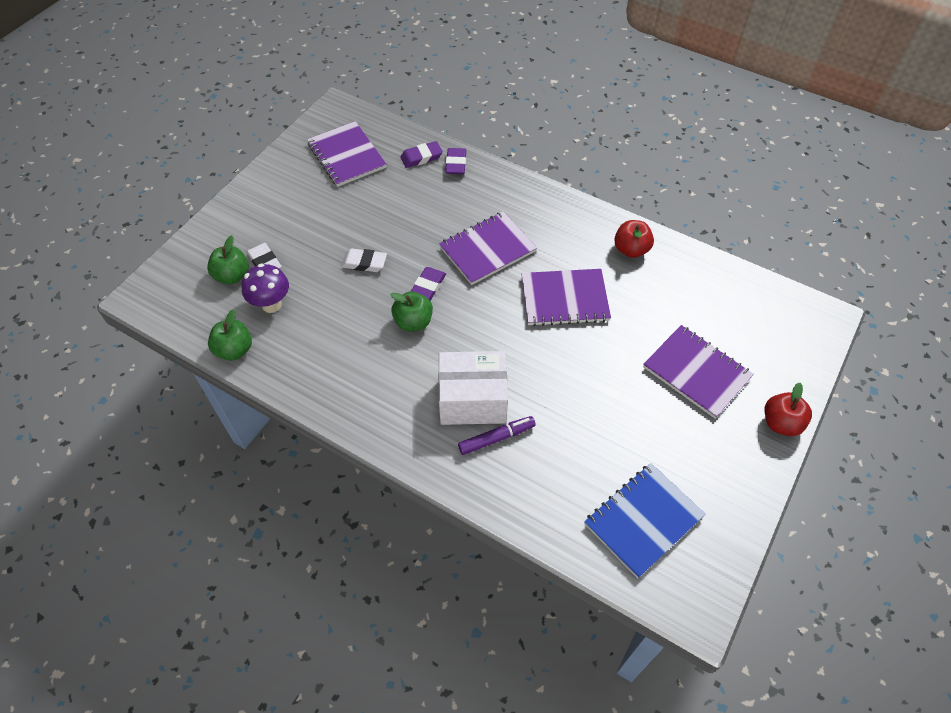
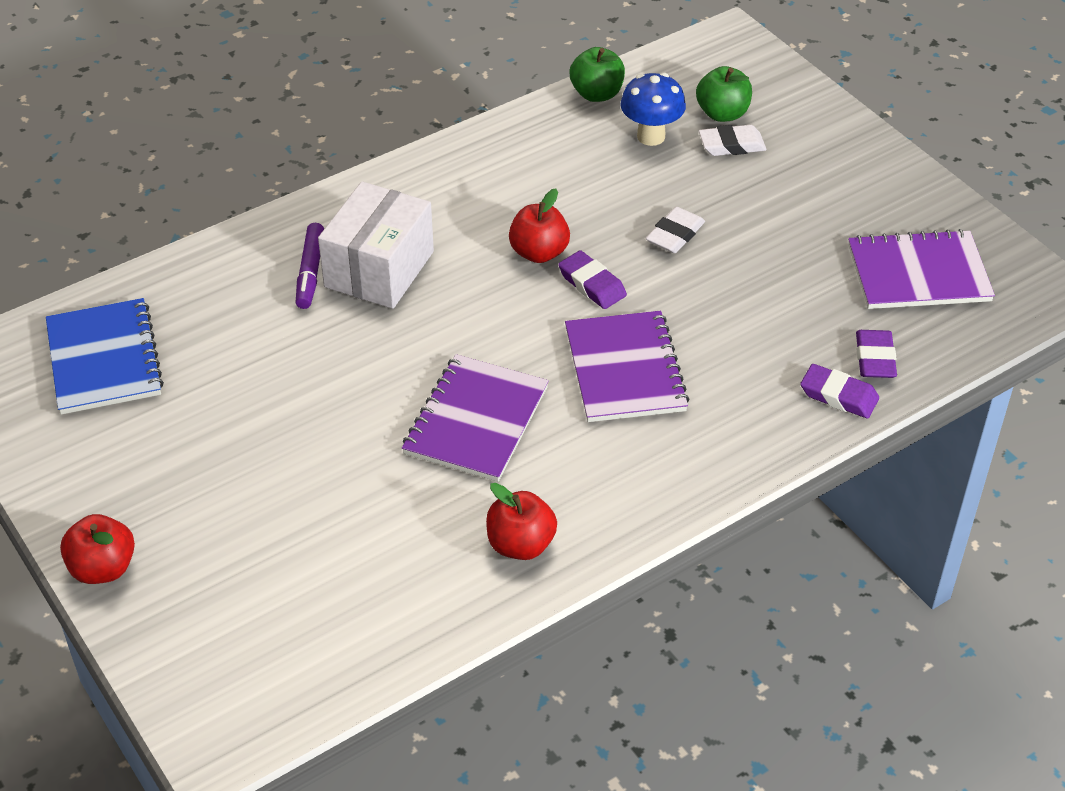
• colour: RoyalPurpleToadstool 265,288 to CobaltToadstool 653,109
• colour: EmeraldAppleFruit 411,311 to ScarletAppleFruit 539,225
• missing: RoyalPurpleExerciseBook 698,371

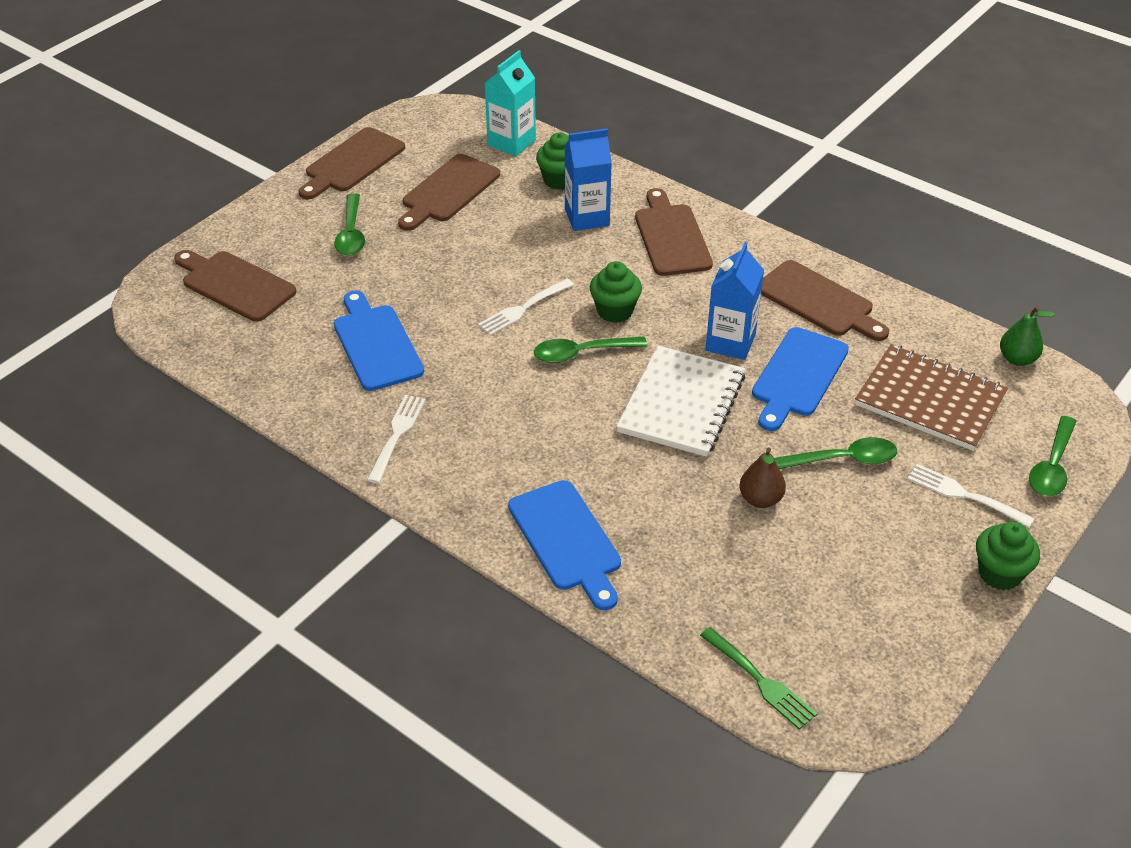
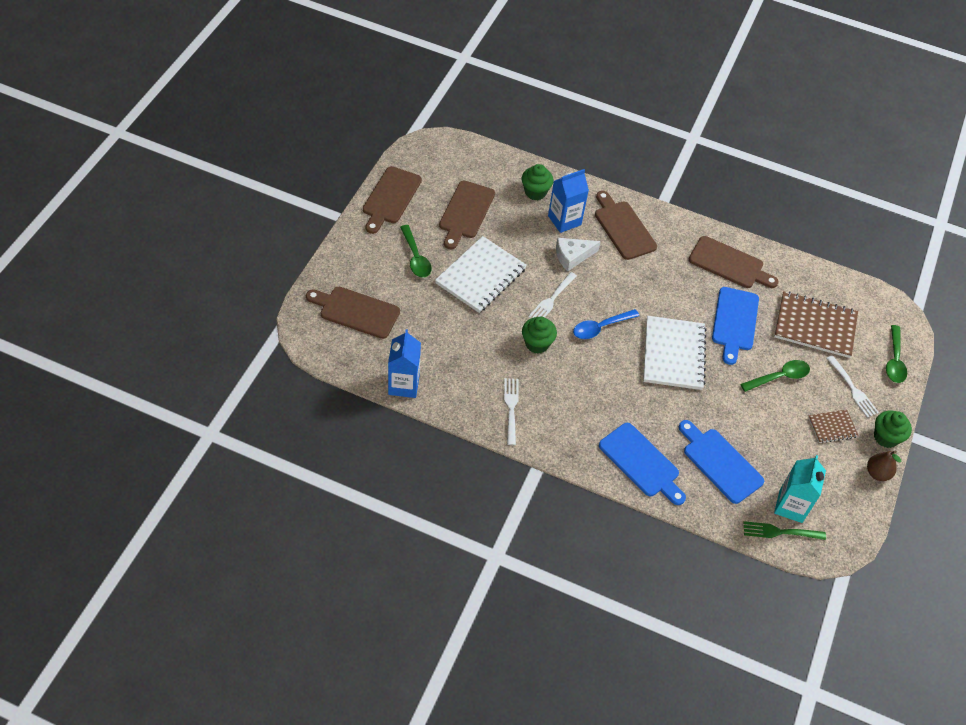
• relocated: CobaltBreadBoard 379,341 to 721,462
• relocated: AquaCarton 510,103 to 800,489
• colour: EmeraldTablespoon 590,350 to CobaltTablespoon 606,324
• relocated: EmeraldCupcake 616,292 to 539,335
• spun: EmeraldFork 758,678 = 784,530 150 degrees clockwise
• relocated: CobaltCarton 735,301 to 404,363
• relocated: BrownPear 763,478 to 884,466
• spun: SnowWhiteFork 971,496 = 852,386 135 degrees counterclockwise
• missing: EmeraldPear 1027,336
• appeared: SnowWhiteExerciseBook 481,274
• appeared: SnowWhiteCheese 578,254
• appeared: BrownExerciseBook 833,426

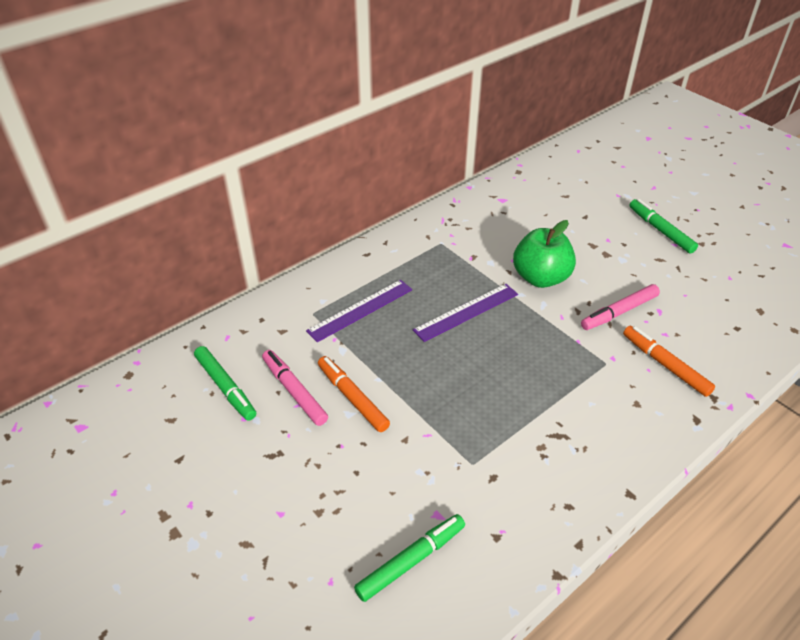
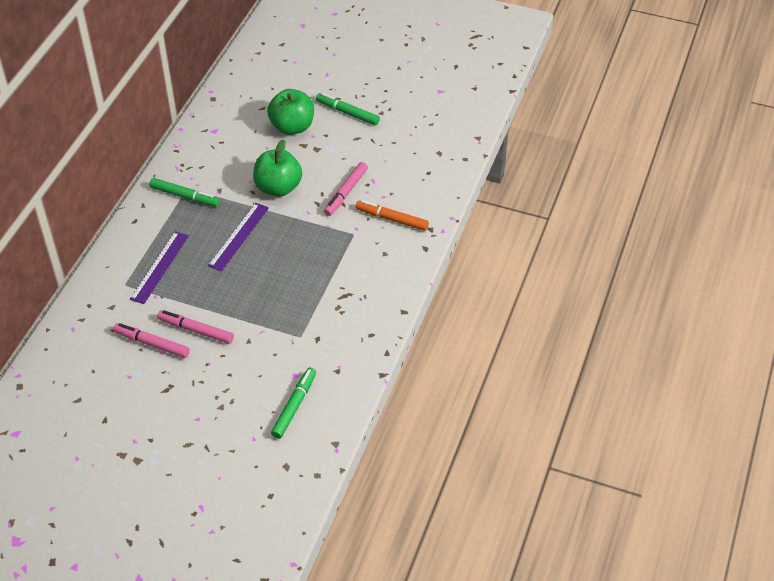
• relocated: EmeraldMarker 225,383 to 184,192
• colour: OrangeColouredMarker 354,394 to RosyMarker 195,327
• appeared: EmeraldAppleFruit 290,112

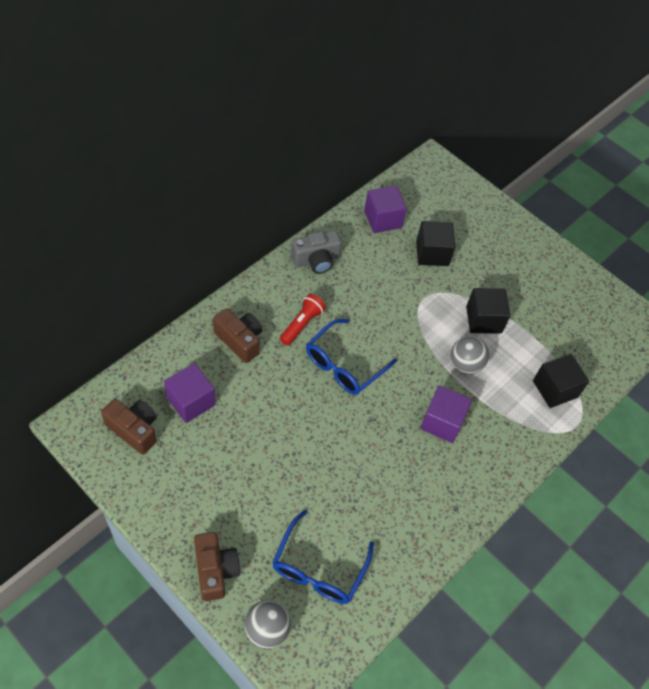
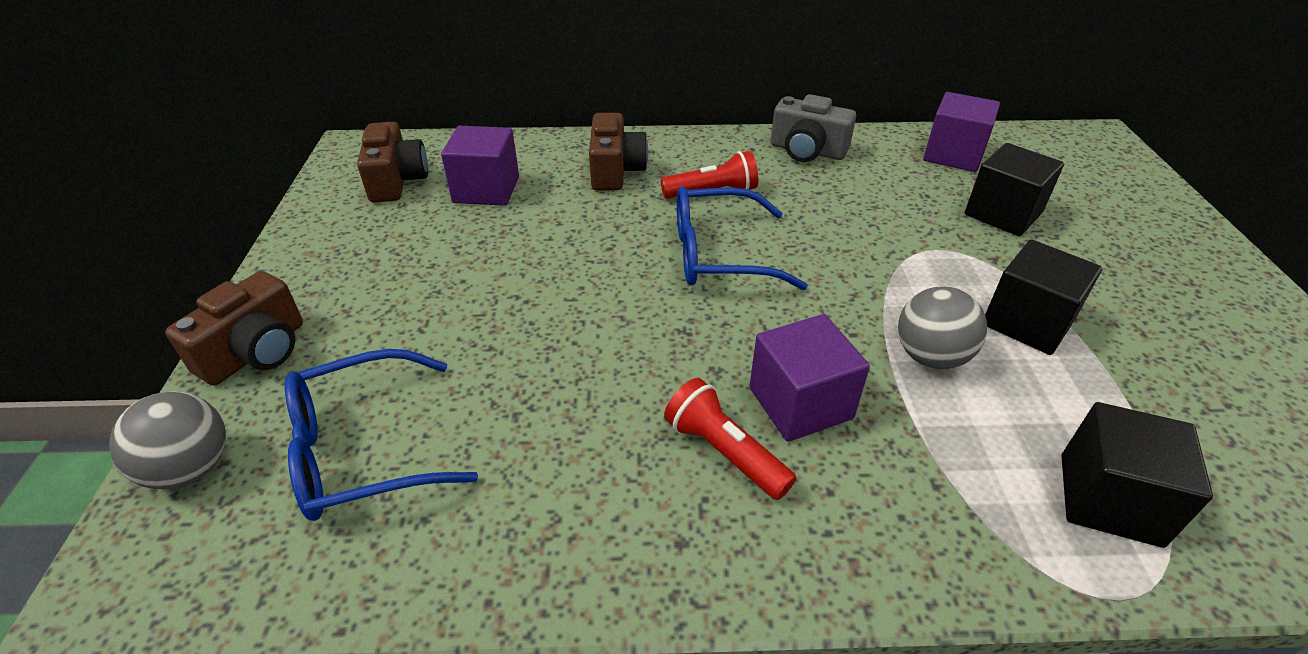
• appeared: ScarletFlashlight 730,439

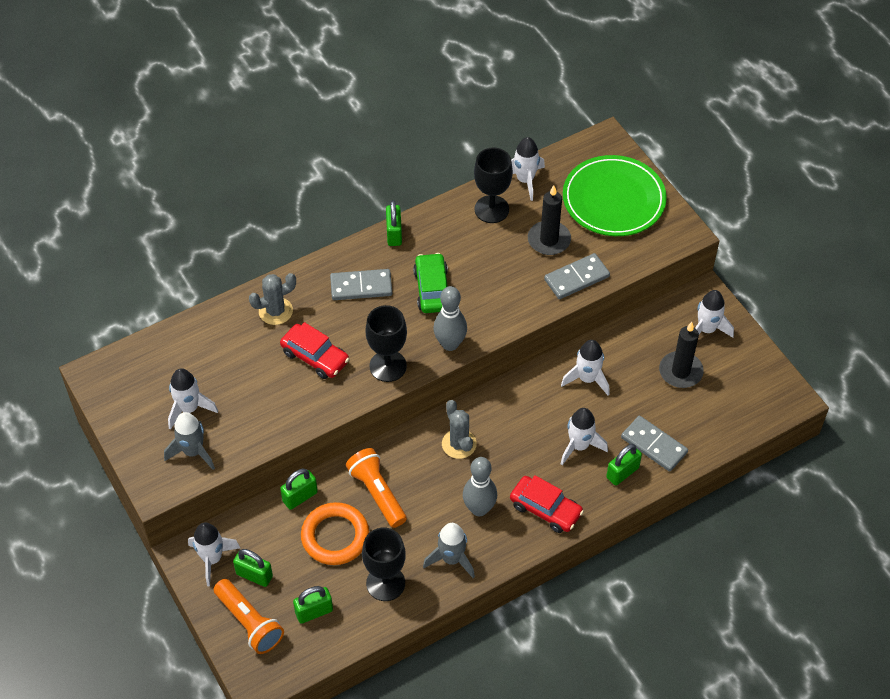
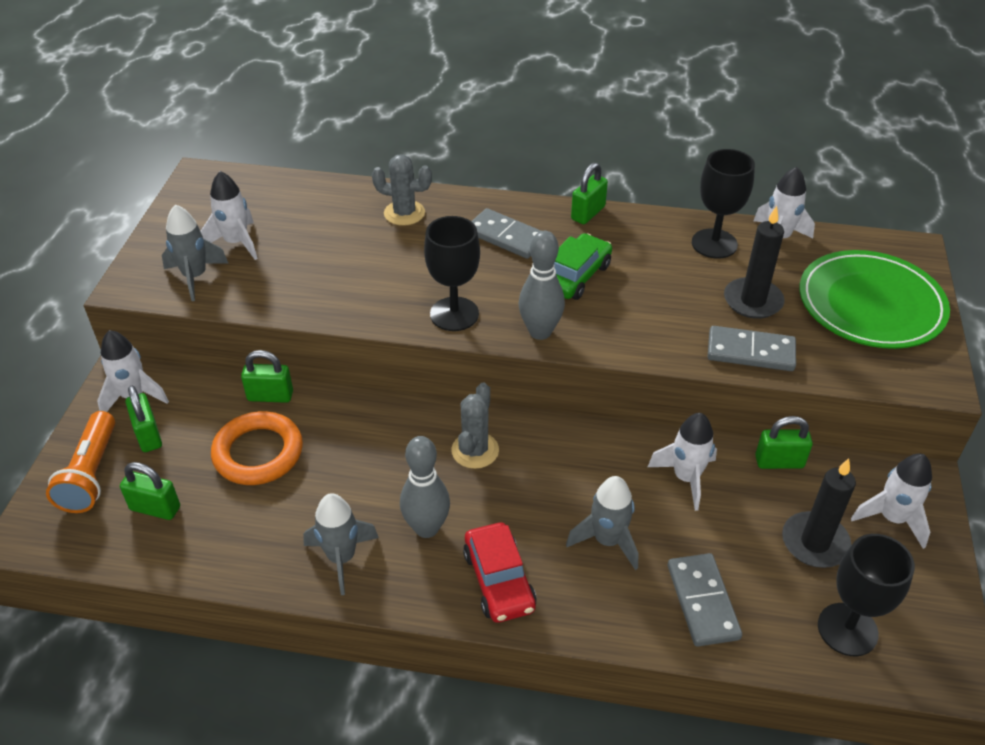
• missing: ScarletCar 314,350
• missing: OrangeColouredFlashlight 376,488
• relocated: JetBlackGoblet 384,564 to 866,595
• colour: SnowWhiteSpaceship 584,436 to AshGreySpaceship 602,523
• relocated: EmeraldSmallLock 624,465 to 784,442

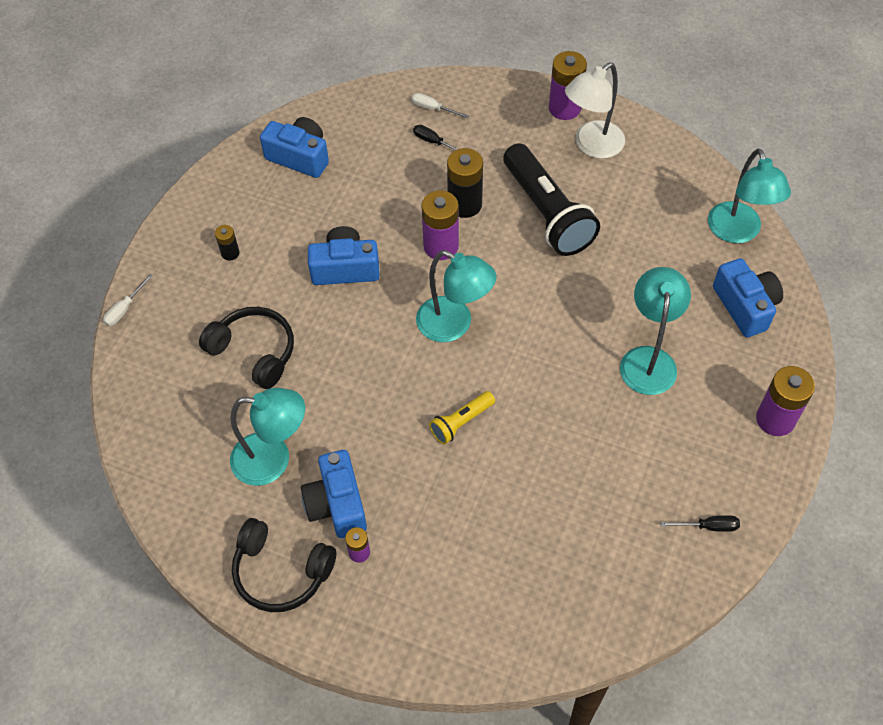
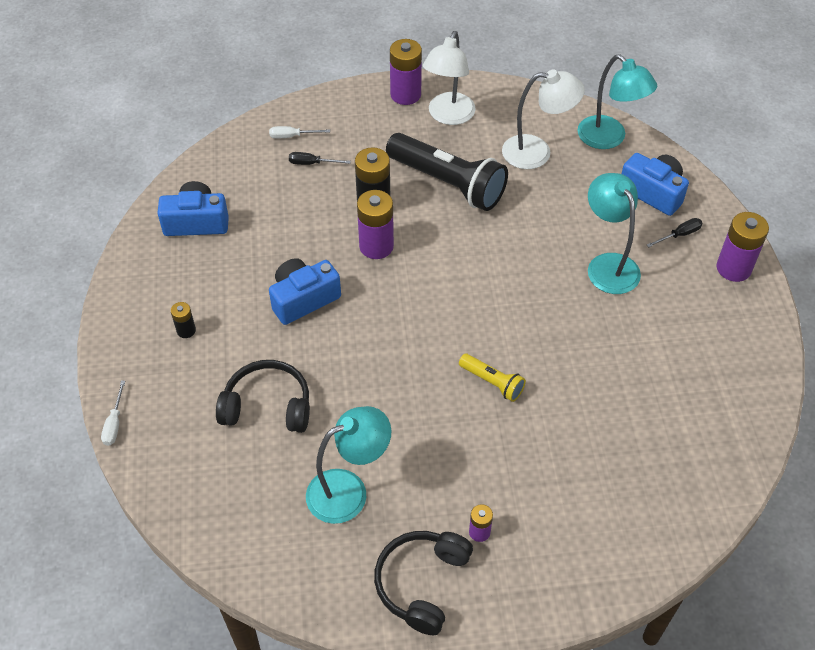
• spun: JetBlackHeadphones 284,565 = 423,583 120 degrees clockwise
• missing: CobaltCompactCamera 334,494
• missing: AquaDeskLamp 456,296
• spun: BrightYellowFlashlight 462,417 = 492,378 75 degrees counterclockwise
• relocated: JetBlackFlatScrewdriver 700,523 to 675,232
• appeared: SnowWhiteDeskLamp 543,119

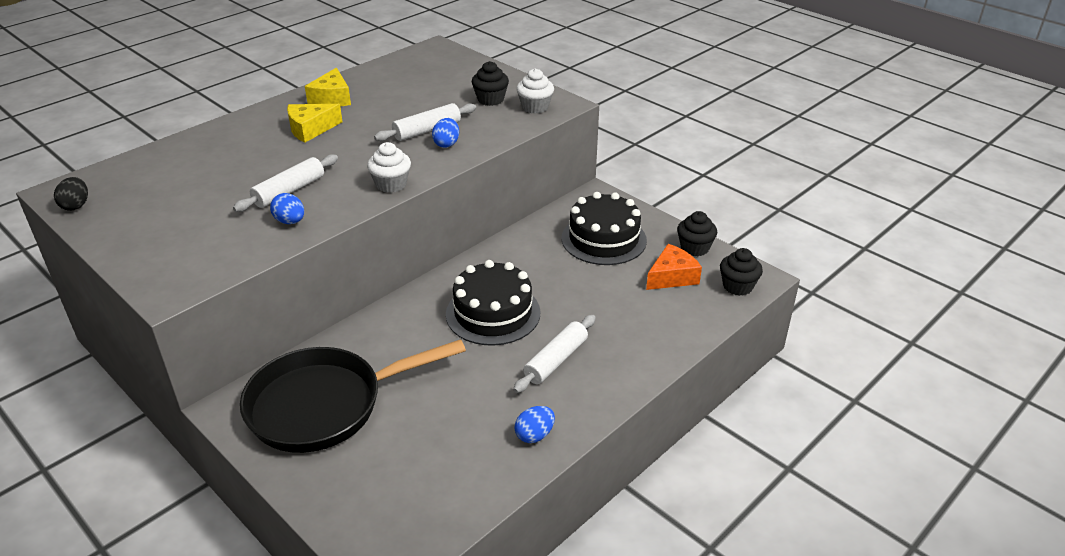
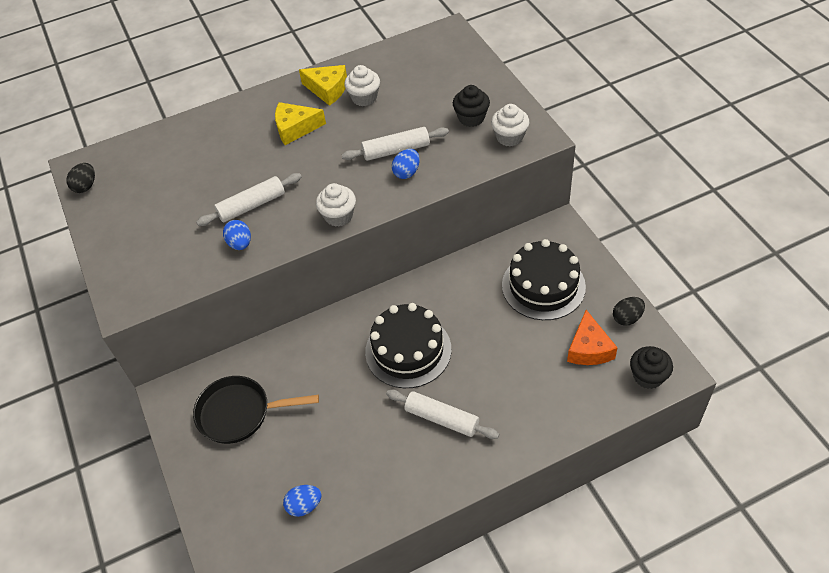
• size: JetBlackSkillet 353,396 = 256,410 x0.66
• spun: BrightYellowCheese 328,87 = 323,85 90 degrees counterclockwise
• spun: SnowWhiteDoughRoller 554,354 = 442,414 60 degrees clockwise
• relocated: CobaltEgg 534,424 to 302,501
• spun: OrangeColouredCheese 674,267 = 592,337 105 degrees clockwise
• exchanged: JetBlackCupcake 697,233 to JetBlackEgg 629,311
• appeared: SnowWhiteCupcake 362,85

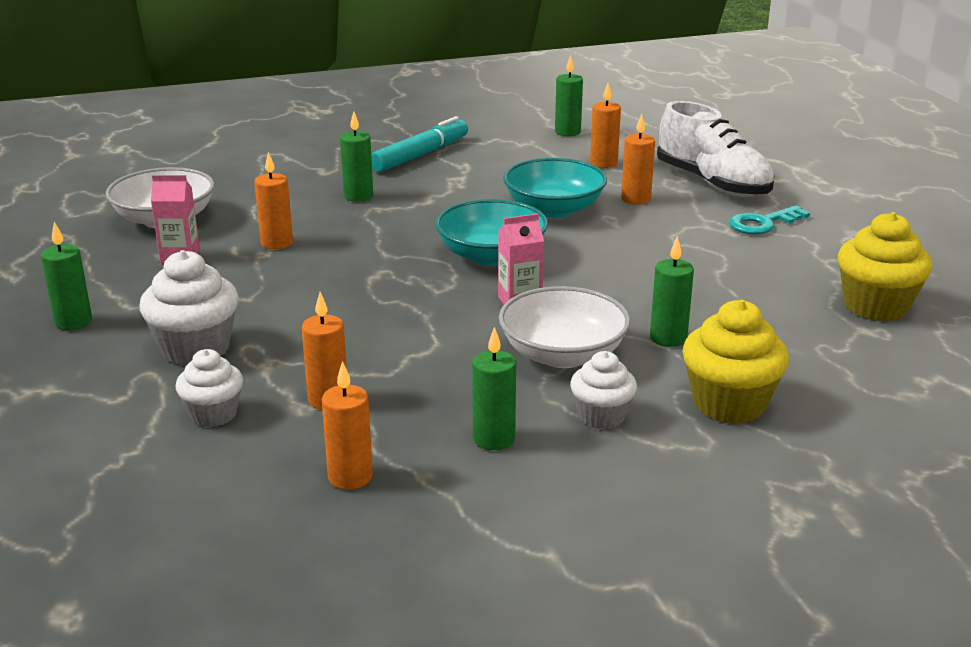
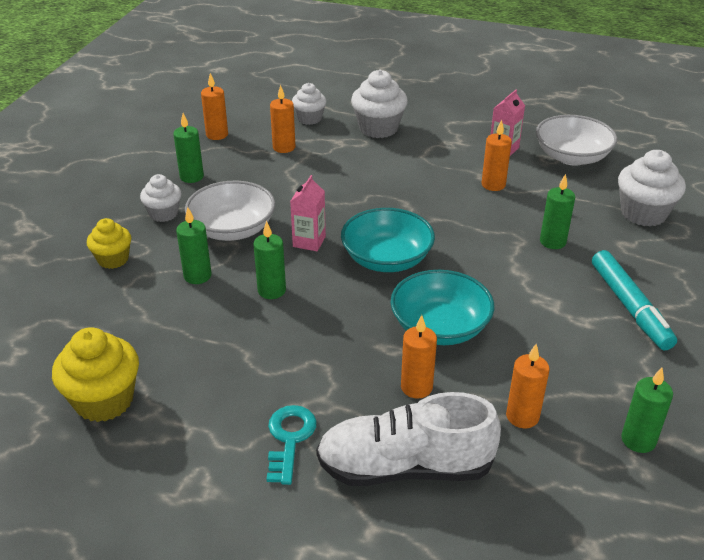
• relocated: EmeraldWaxCandle 66,276 to 269,260
• size: BrightYellowCupcake 736,362 = 109,243 x0.63
• appeared: SnowWhiteCupcake 652,188

